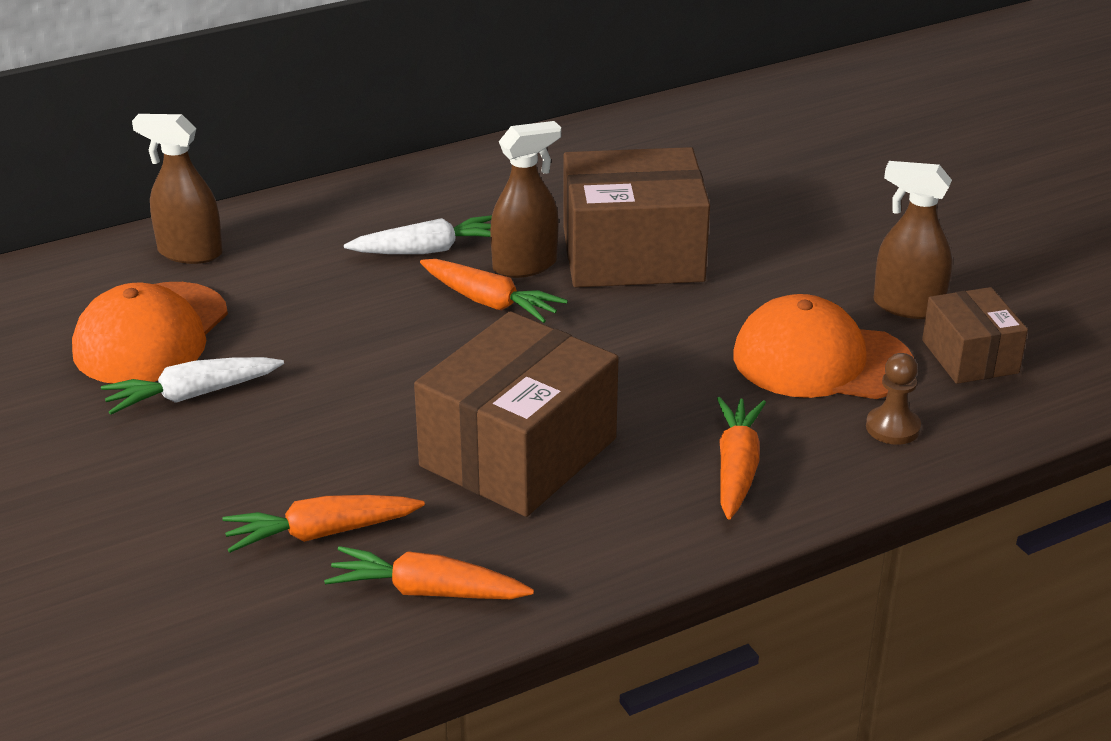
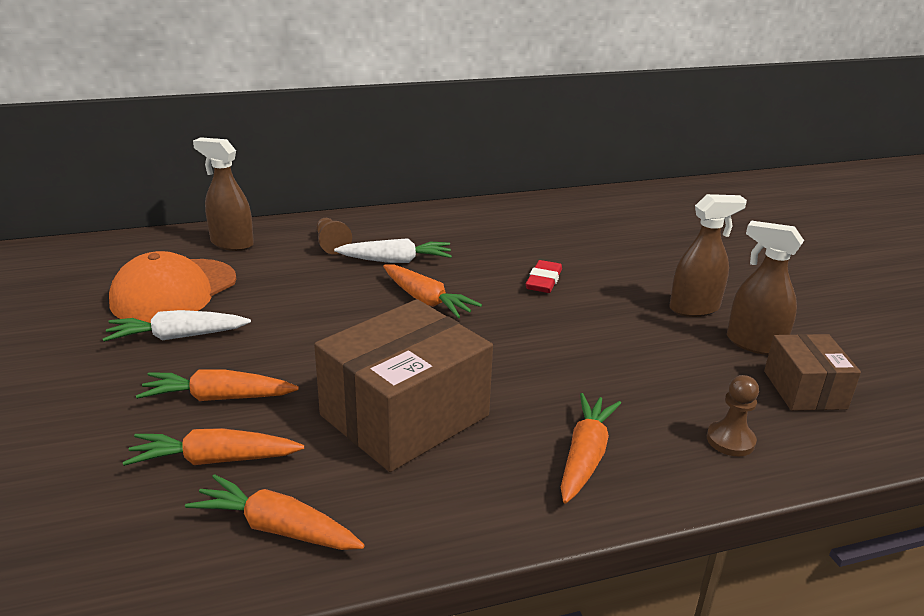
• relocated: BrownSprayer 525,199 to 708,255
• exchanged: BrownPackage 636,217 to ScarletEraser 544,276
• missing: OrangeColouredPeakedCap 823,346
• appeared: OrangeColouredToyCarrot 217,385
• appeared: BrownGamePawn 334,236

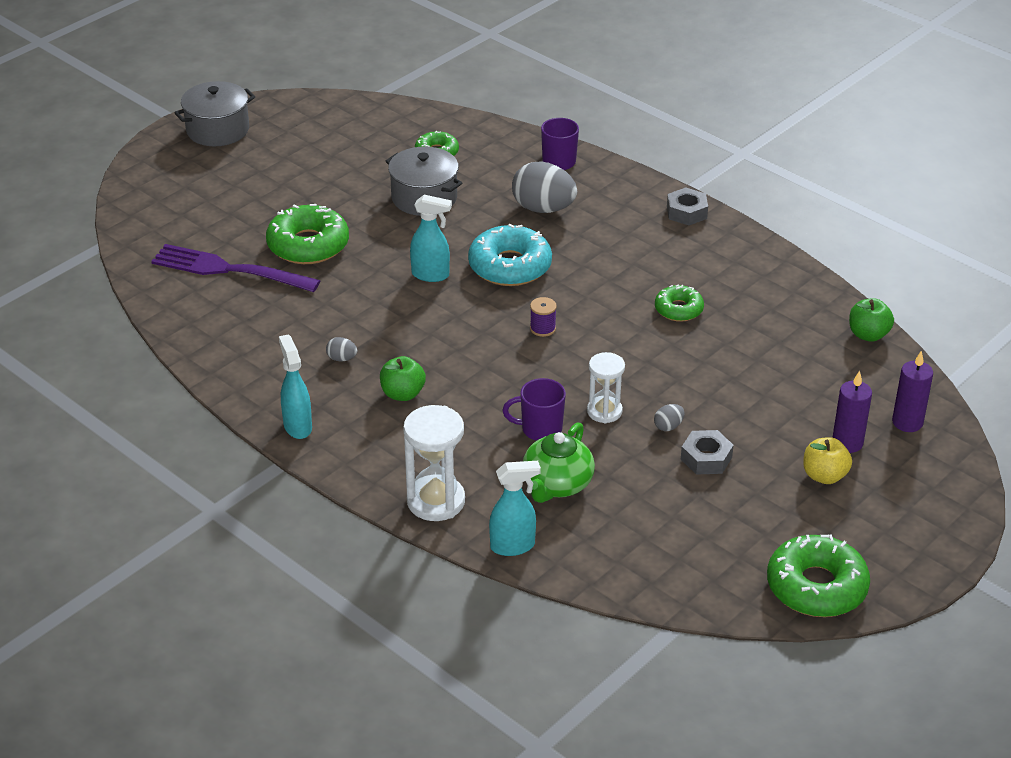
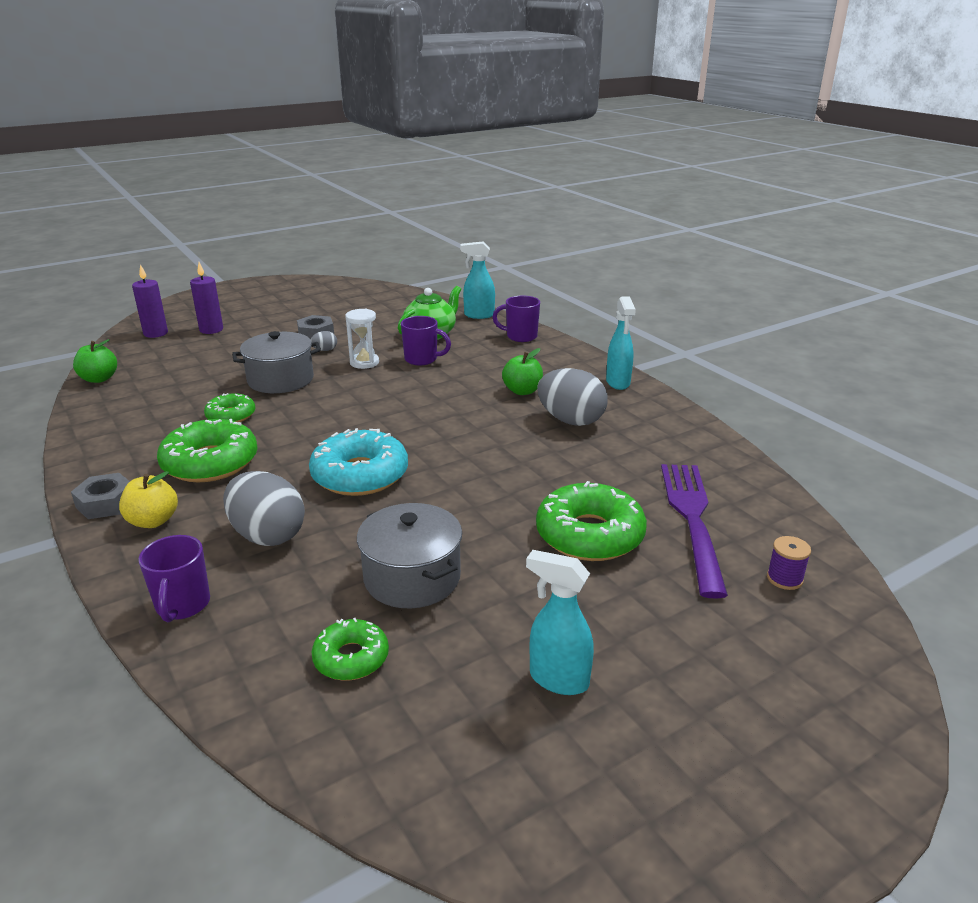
• spun: RoyalPurpleFork 235,268 = 694,531 120 degrees counterclockwise
• relocated: AshGreyPot 214,113 to 276,362
• size: AshGreyEgg 341,349 = 572,397 x2.31
• exchanged: SnowWhiteSandglass 434,463 to RoyalPurpleTeaMug 516,318
• relocated: AquaSprayer 431,238 to 560,622
• relocated: RoyalPurpleBobbin 543,317 to 789,563
• relocated: EmeraldDoughnut 818,575 to 207,450
• relocated: BrightYellowAppleFruit 827,460 to 148,499

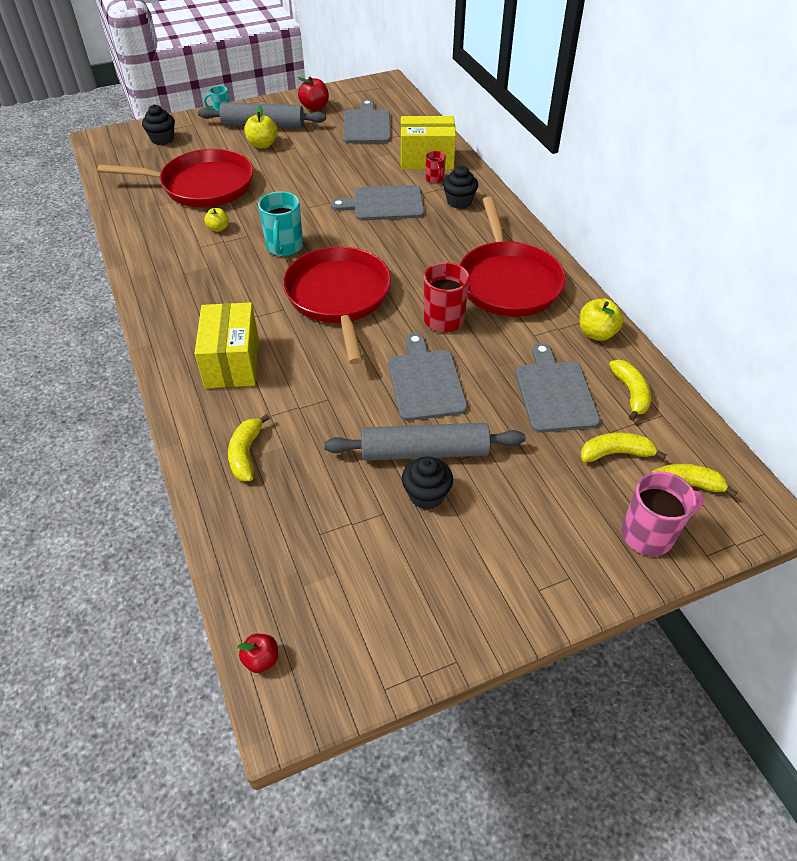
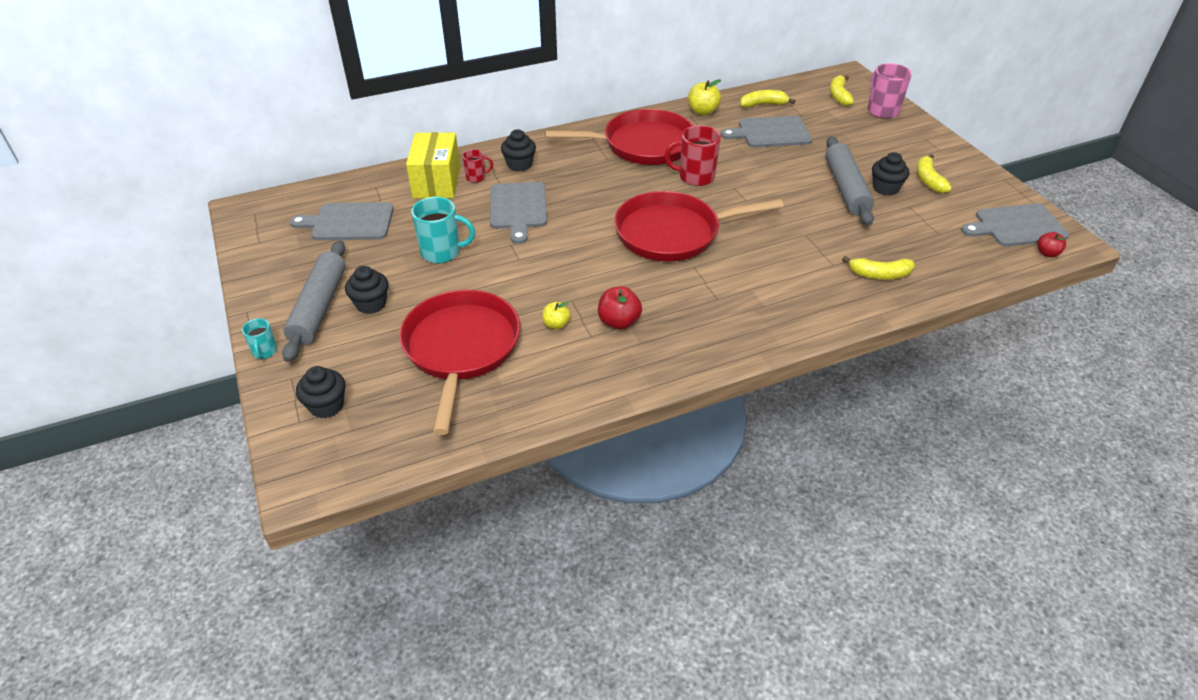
• missing: BrightYellowPackage 226,345
• exchanged: BrightYellowAppleFruit 261,126 to JetBlackCupcake 367,290
• relocated: AquaTeaMug 280,223 to 443,230
• relocated: ScarletAppleFruit 313,93 to 620,308
• relocated: AshGreyBreadBoard 427,377 to 1015,225
• relocated: BrightYellowToyBanana 624,447 to 934,173

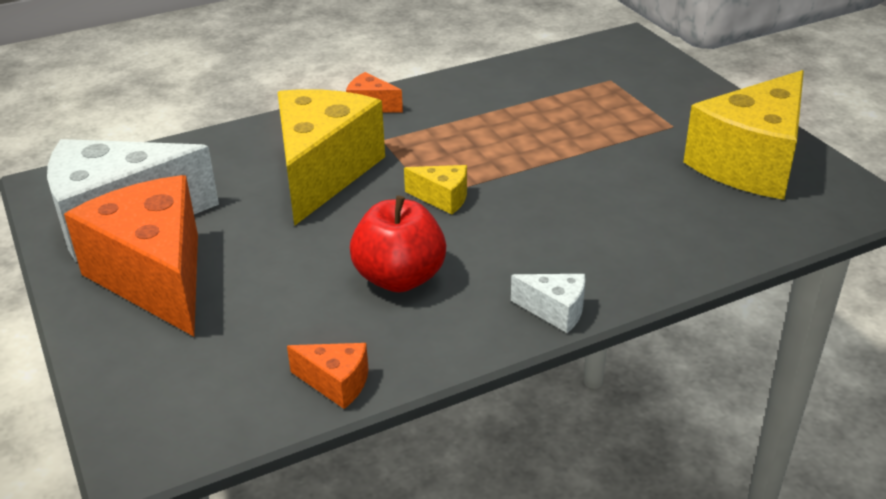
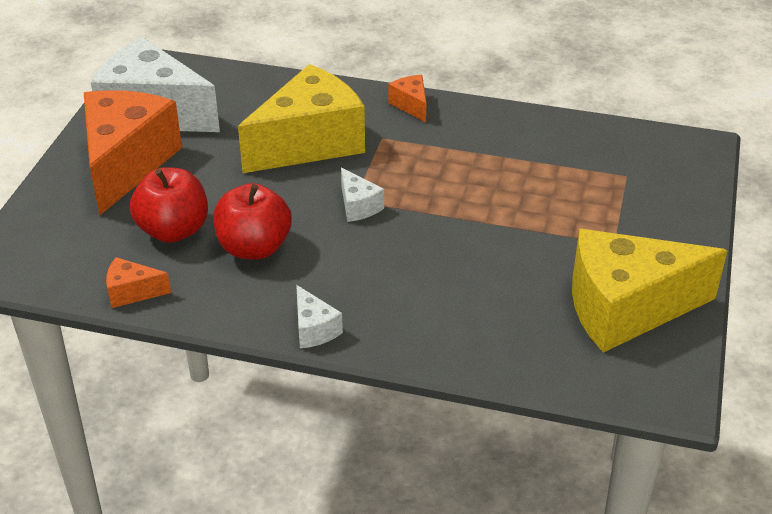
• spun: OrangeColouredCheese 327,376 = 138,282 120 degrees clockwise
• colour: BrightYellowCheese 435,190 to SnowWhiteCheese 362,195
• appeared: ScarletAppleFruit 169,205

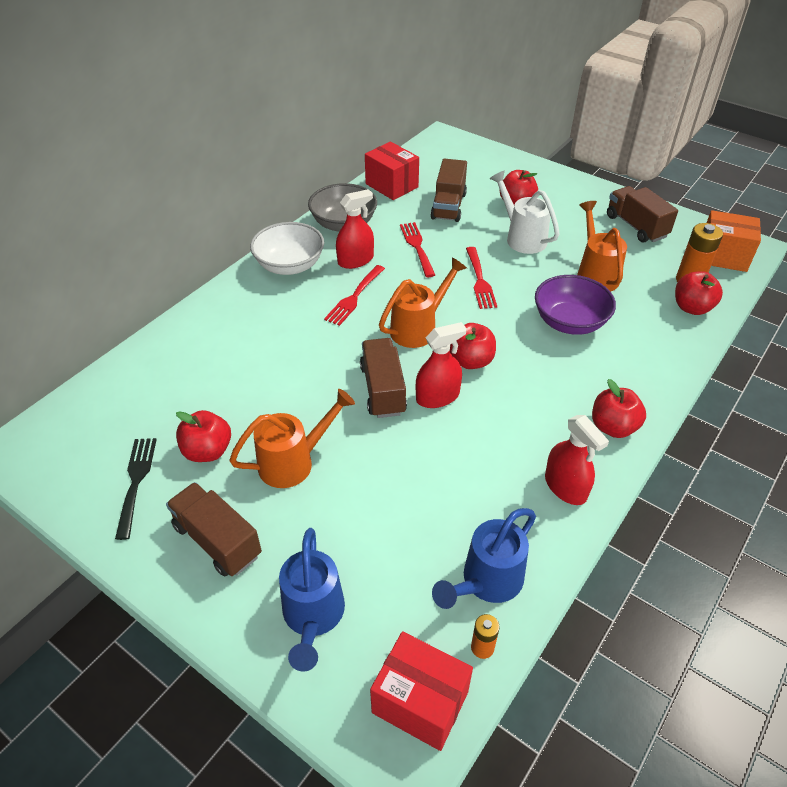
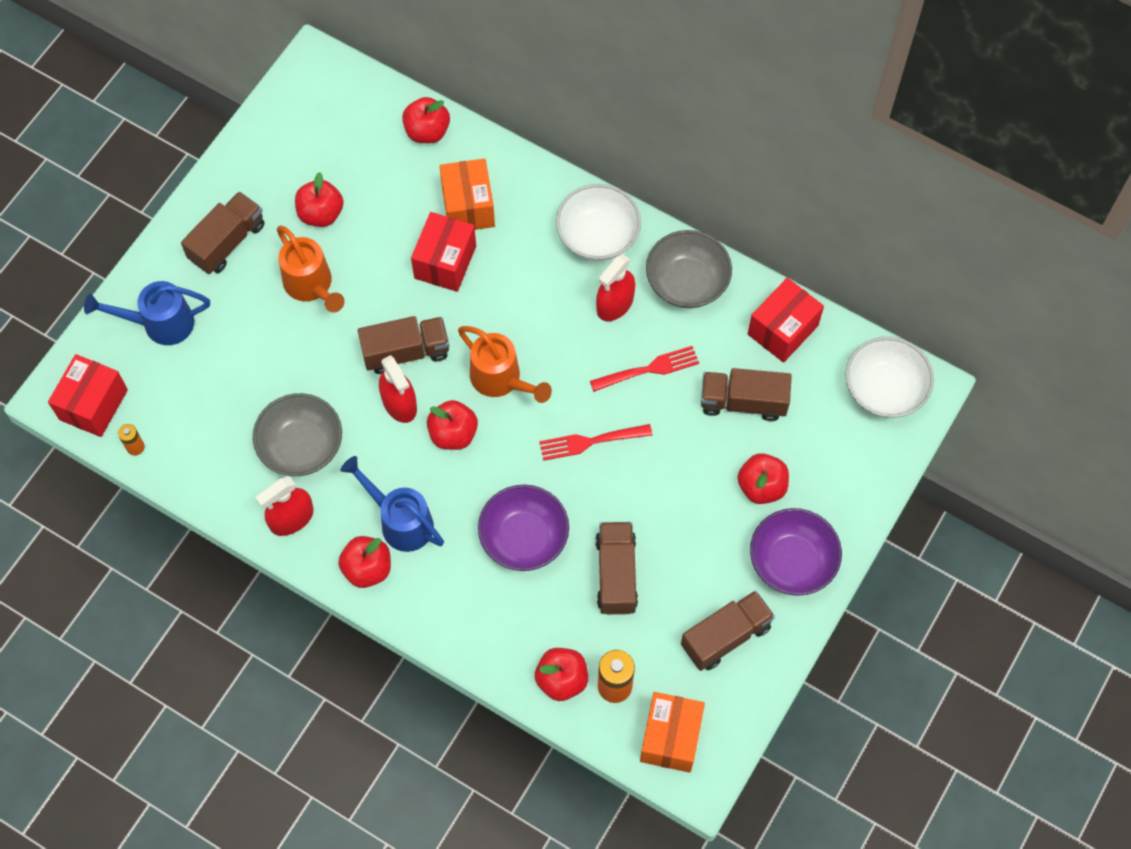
• missing: JetBlackFork 136,489
• missing: ScarletFork 354,295
• spun: ScarletSprayer 355,229 = 615,287 75 degrees clockwise
• relocated: CobaltSprinklingCan 484,558 to 392,504
• missing: SnowWhiteSprinklingCan 525,212
• exchanged: OrangeColouredSprinklingCan 602,246 to BrownToyTruck 616,568
• appeared: AshGreyBowl 297,434
• appeared: ScarletAppleFruit 426,120
• appeared: ScarletPackage 443,252
• appeared: OrangeColouredPackage 467,194
• appeared: RoyalPurpleBowl 796,552
• appeared: SnowWhiteBowl 889,377

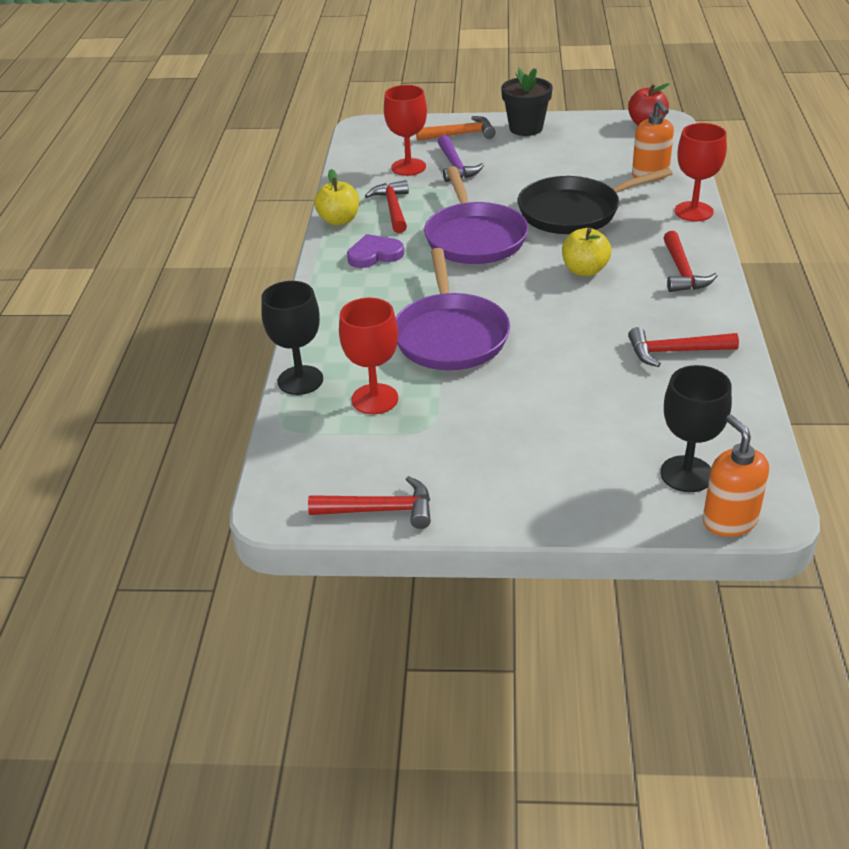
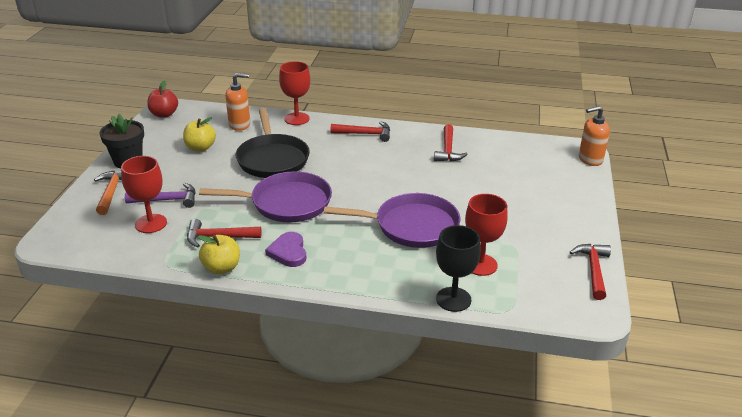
• relocated: BrightYellowAppleFruit 586,252 to 199,134
• missing: JetBlackGoblet 696,428

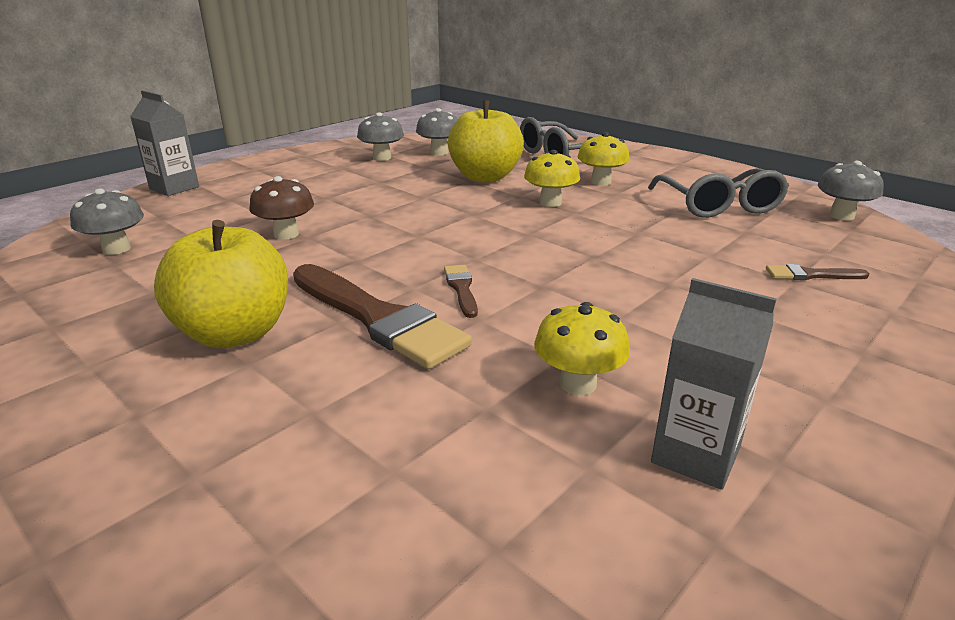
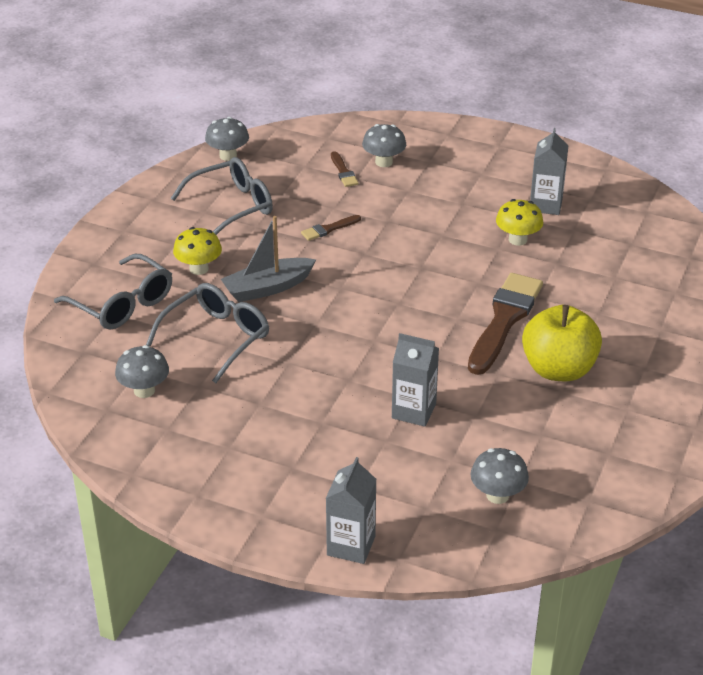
• exchanged: BrownToadstool 281,208 to AshGreyCarton 415,380
• relocated: AshGreyToadstool 380,136 to 384,145
• relocated: BrownPaintBrush 461,291 to 331,228
• exchanged: BrightYellowAppleFruit 486,141 to AshGreySpectacles 207,333
• exchanged: BrightYellowToadstool 552,178 to AshGreyToyBoat 268,259

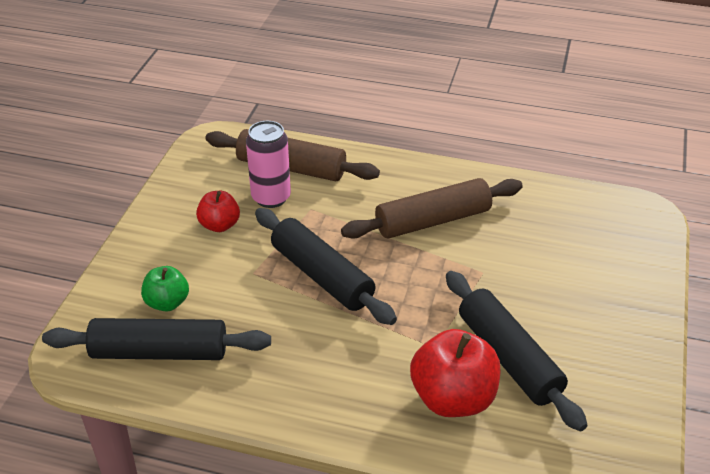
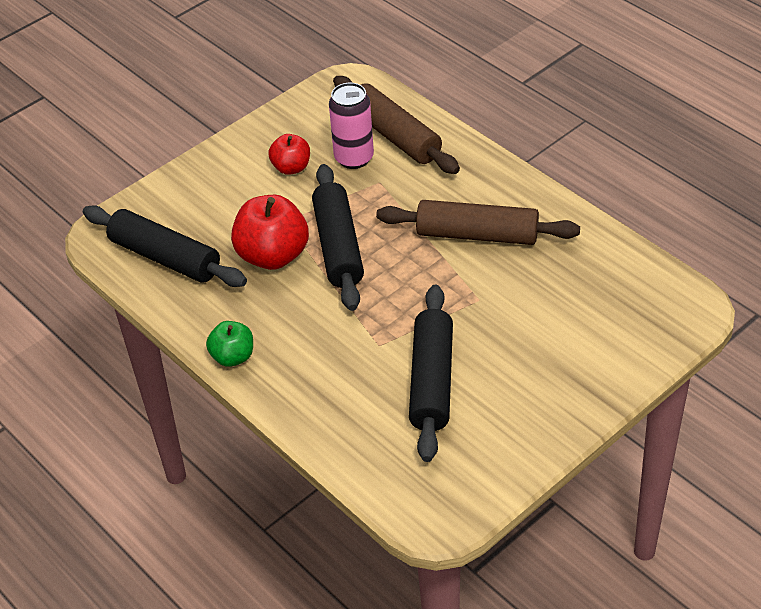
• relocated: EmeraldAppleFruit 165,289 to 229,344
• relocated: ScarletAppleFruit 455,373 to 270,232

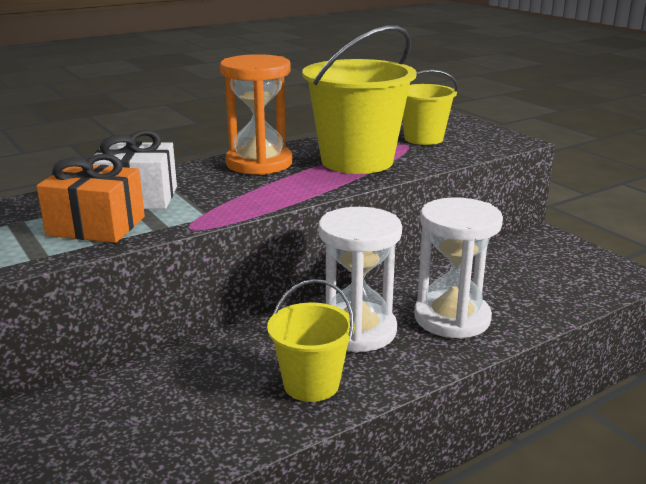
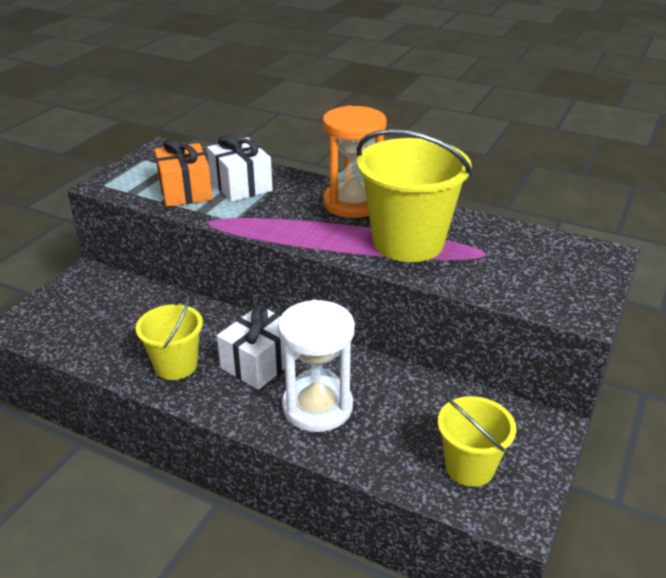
• exchanged: SnowWhiteSandglass 360,280 to SnowWhiteGift 257,347
• relocated: BrightYellowPail 430,107 to 477,441

